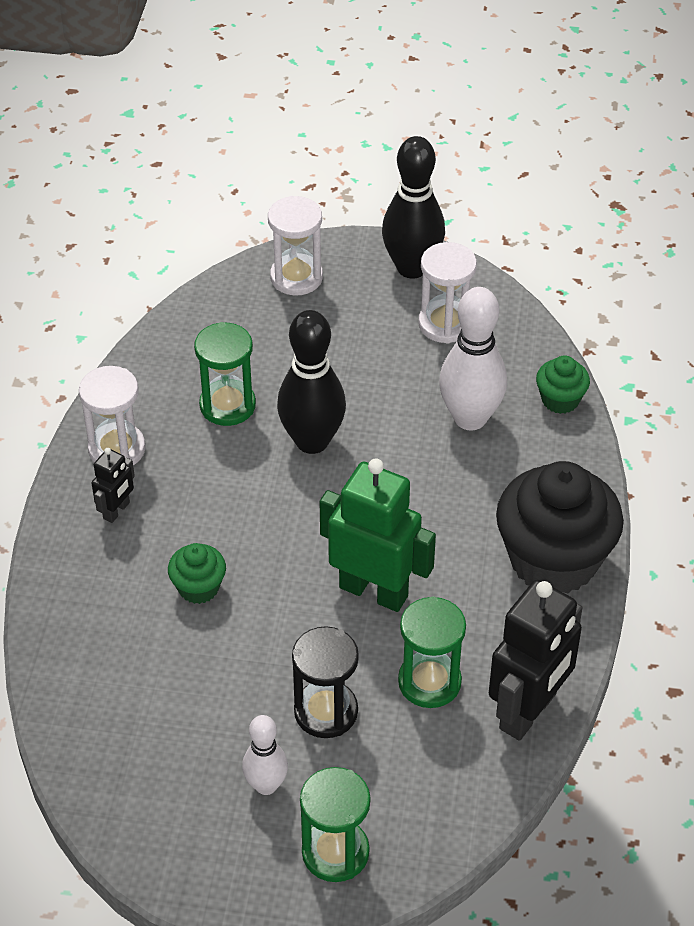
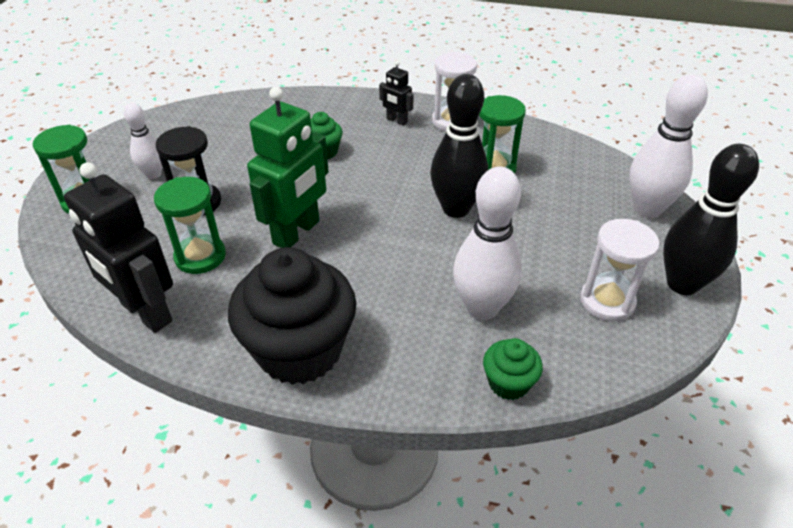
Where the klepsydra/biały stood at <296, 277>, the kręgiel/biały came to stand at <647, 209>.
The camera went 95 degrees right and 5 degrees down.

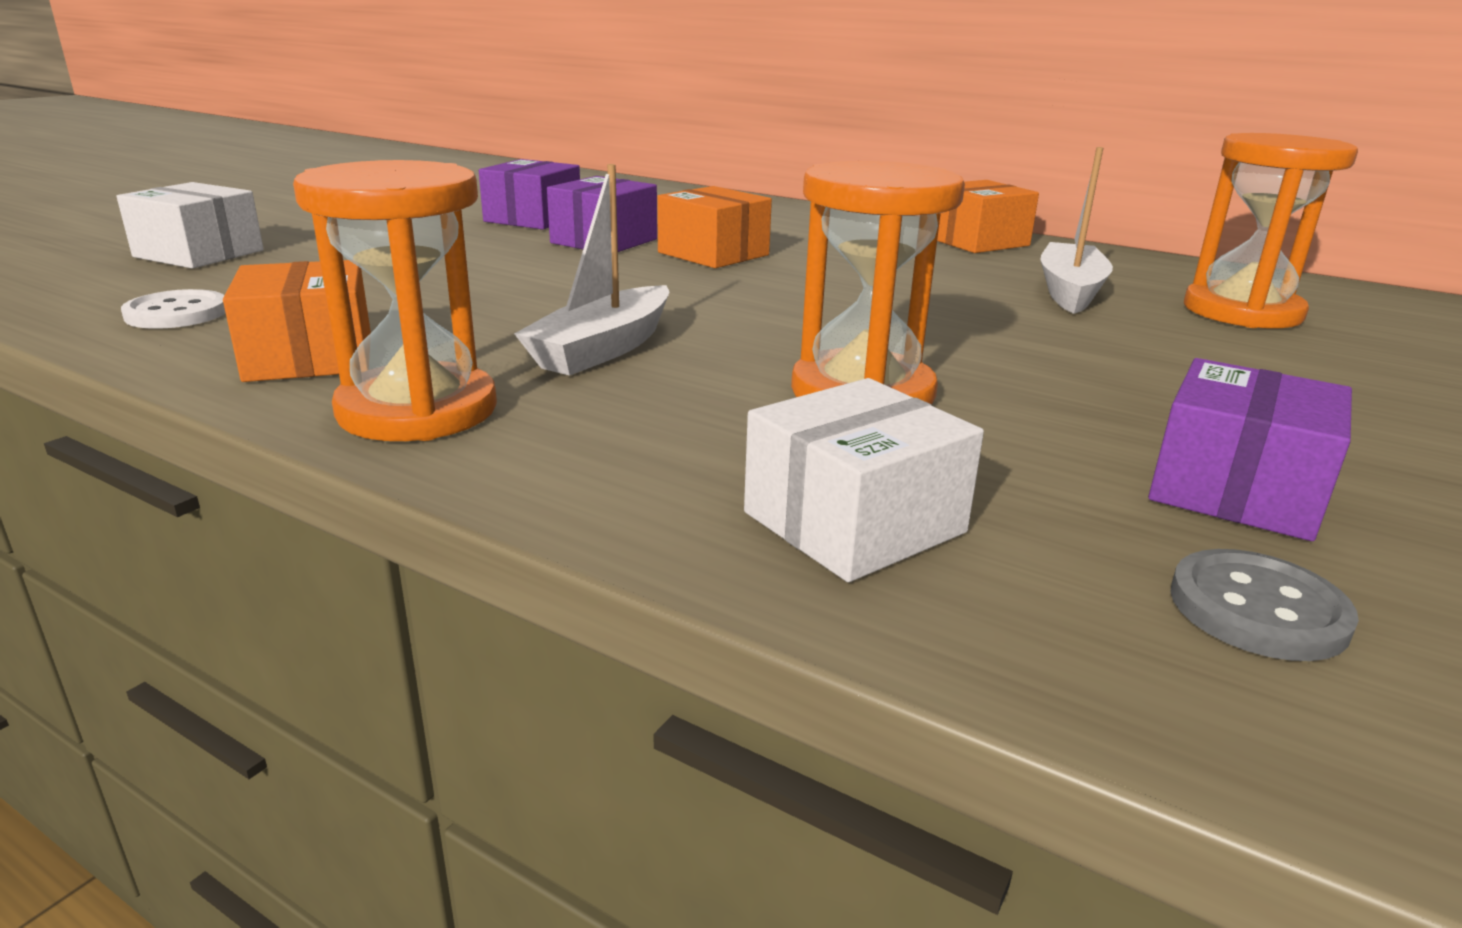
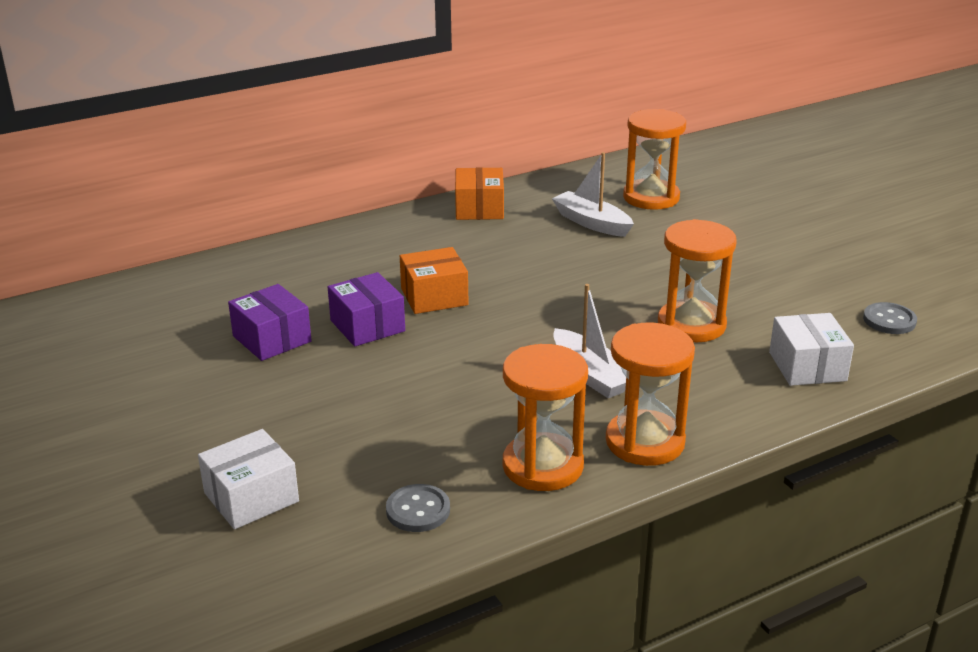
The second view lost the pudełko/fioletowy at <1235, 490>.
Where the pudełko/pomarańczowy stood at <310, 357>, the klepsydra/pomarańczowy came to stand at <542, 466>.
What was the guzik/biały at <177, 313> turned into the guzik/szary at <418, 510>.
The camera went 60 degrees left and 5 degrees up.

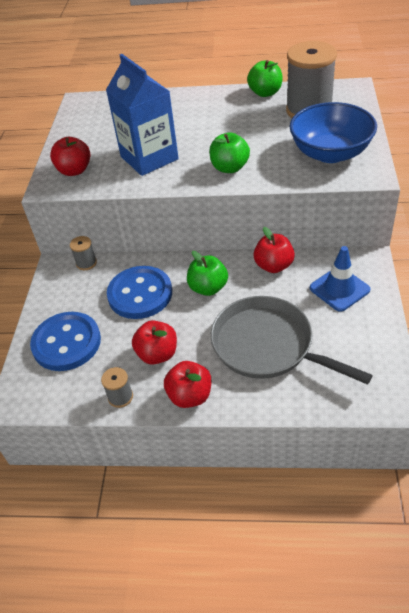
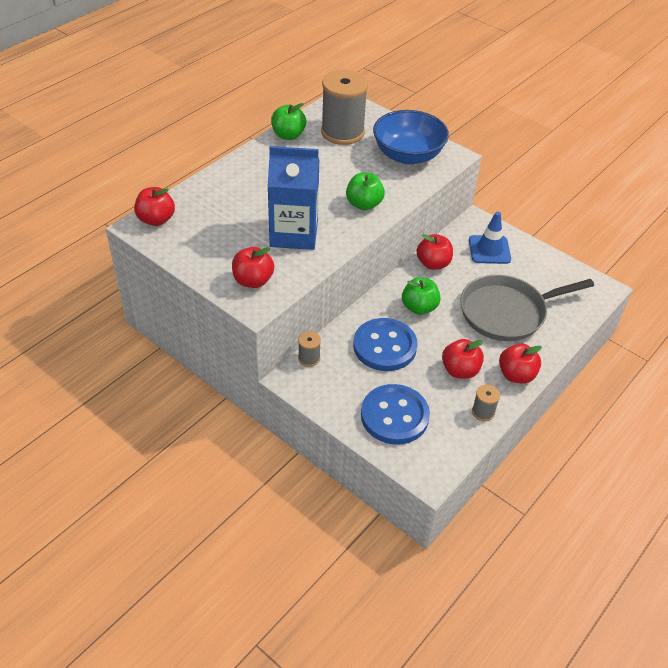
The second view gained the jabłko/czerwony at <156, 220>.
The camera went 60 degrees left and 0 degrees up.

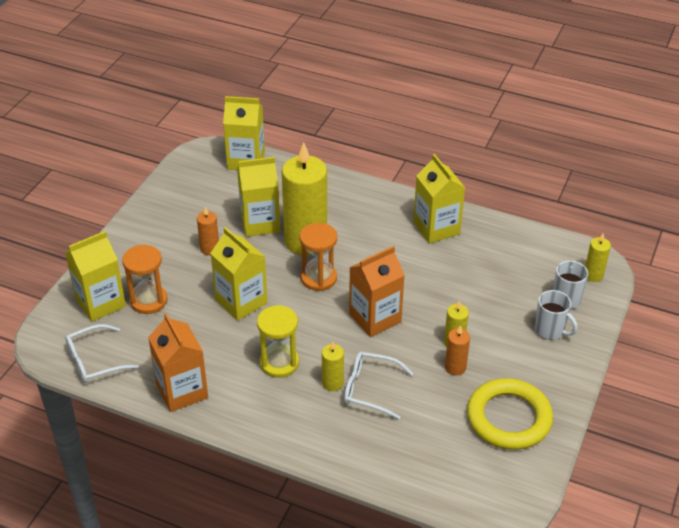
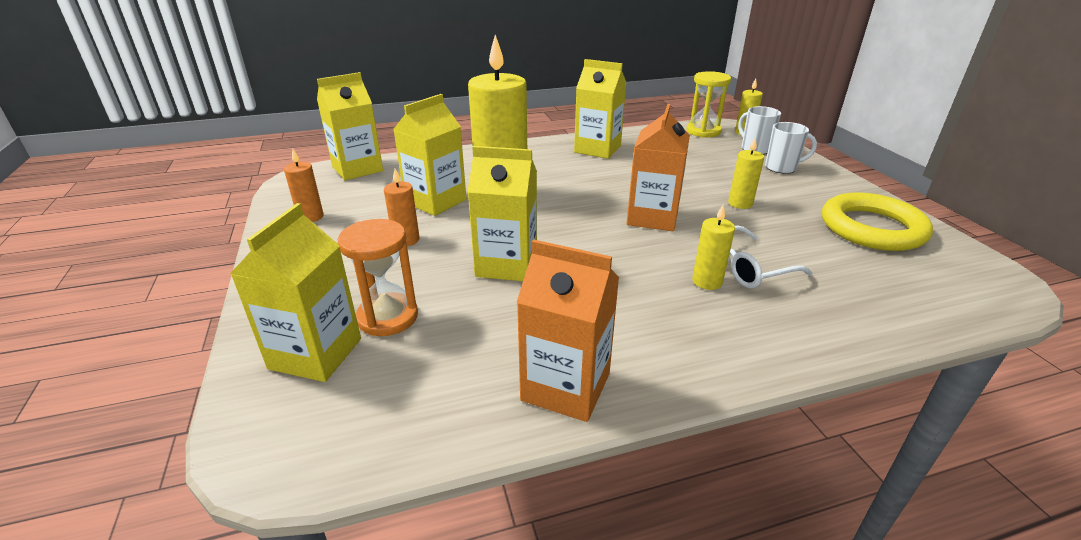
The second view lost the okulary/biały at <94, 361>.
The second view lost the klepsydra/pomarańczowy at <318, 278>.
The klepsydra/żółty ended up elsewhere, having gone from <279, 363> to <703, 131>.
The świeca/pomarańczowy ended up elsewhere, having gone from <455, 367> to <310, 217>.
The camera went 40 degrees left and 10 degrees down.

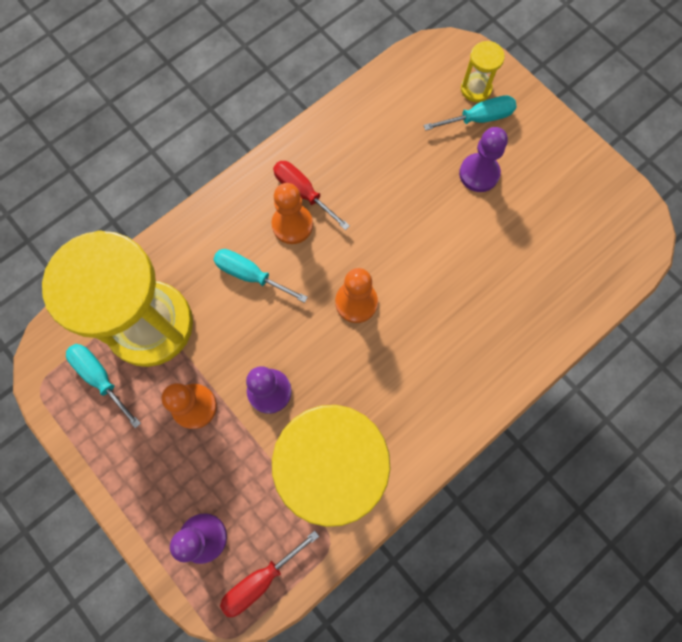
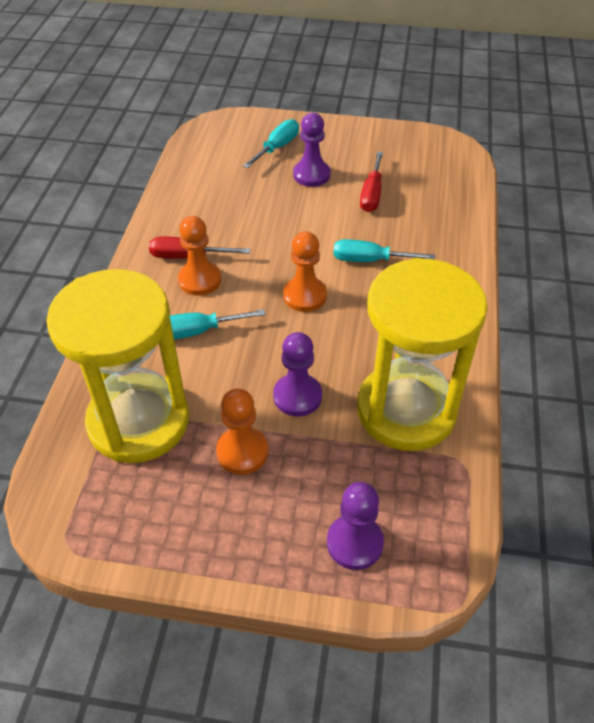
The second view lost the klepsydra/żółty at <476, 89>.
The śrubokręt/turkusowy ended up elsewhere, having gone from <100, 378> to <369, 260>.
The śrubokręt/czerwony ended up elsewhere, having gone from <260, 579> to <371, 194>.
The camera went 40 degrees left and 25 degrees down.

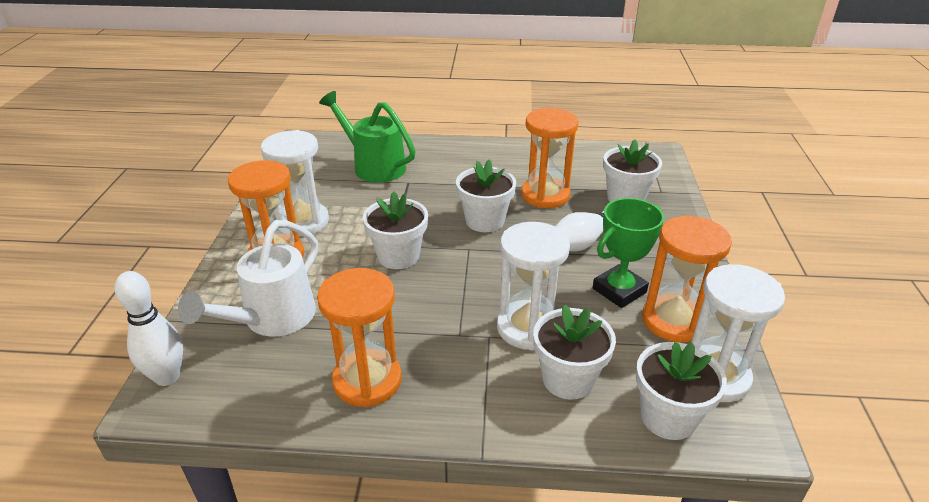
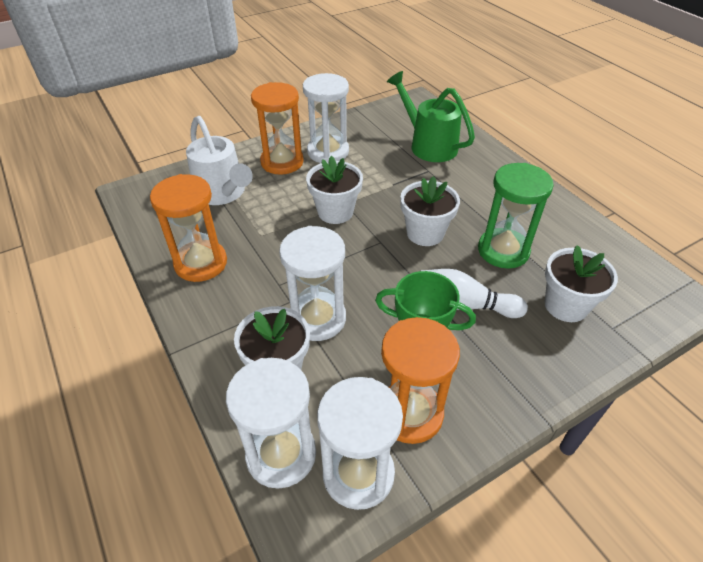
The second view lost the kręgiel/biały at <167, 377>.
Where the doniczka/biały stood at <668, 417>, the klepsydra/biały came to stand at <281, 454>.
What was the klepsydra/pomarańczowy at <545, 195> turned into the klepsydra/zielony at <503, 251>.
The konewka/biały at <271, 319> ended up facing another way, 120 degrees counterclockwise from before.
The konewka/zielony at <373, 165> ended up facing another way, 45 degrees counterclockwise from before.
The camera went 55 degrees right and 10 degrees up.

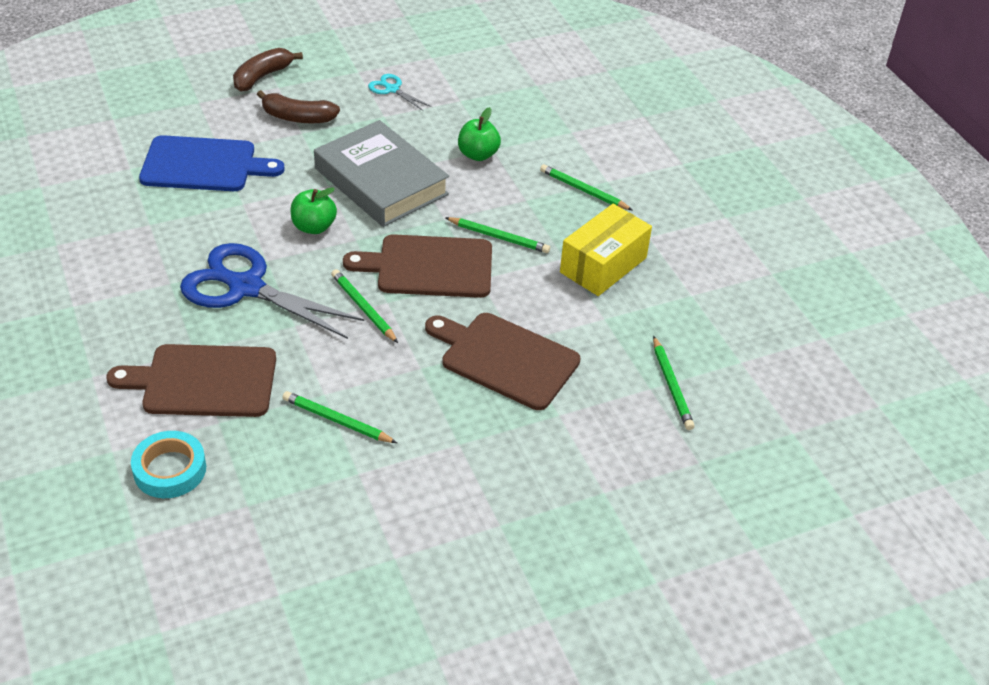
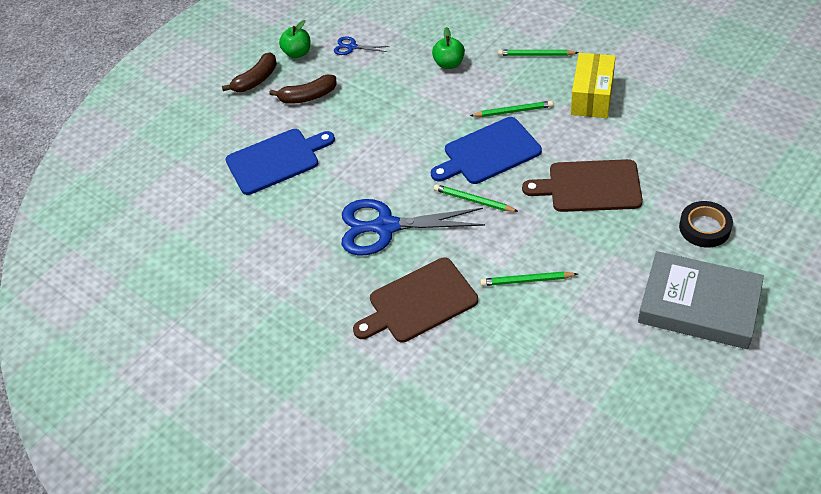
The second view lost the taśma klejąca/turkusowy at <170, 469>.
The second view lost the ołówek/zielony at <672, 386>.
The second view gained the taśma klejąca/czarny at <704, 228>.
The jabłko/zielony ended up elsewhere, having gone from <314, 227> to <297, 53>.
The książka/szary ended up elsewhere, having gone from <381, 181> to <699, 305>.
What was the deska do krojenia/brązowy at <429, 267> turned into the deska do krojenia/niebieski at <488, 152>.
What was the nożyczki/turkusowy at <392, 89> turned into the nożyczki/niebieski at <352, 47>.
The banan/brązowy at <262, 76> ended up facing another way, 150 degrees counterclockwise from before.
The camera went 20 degrees left and 5 degrees up.

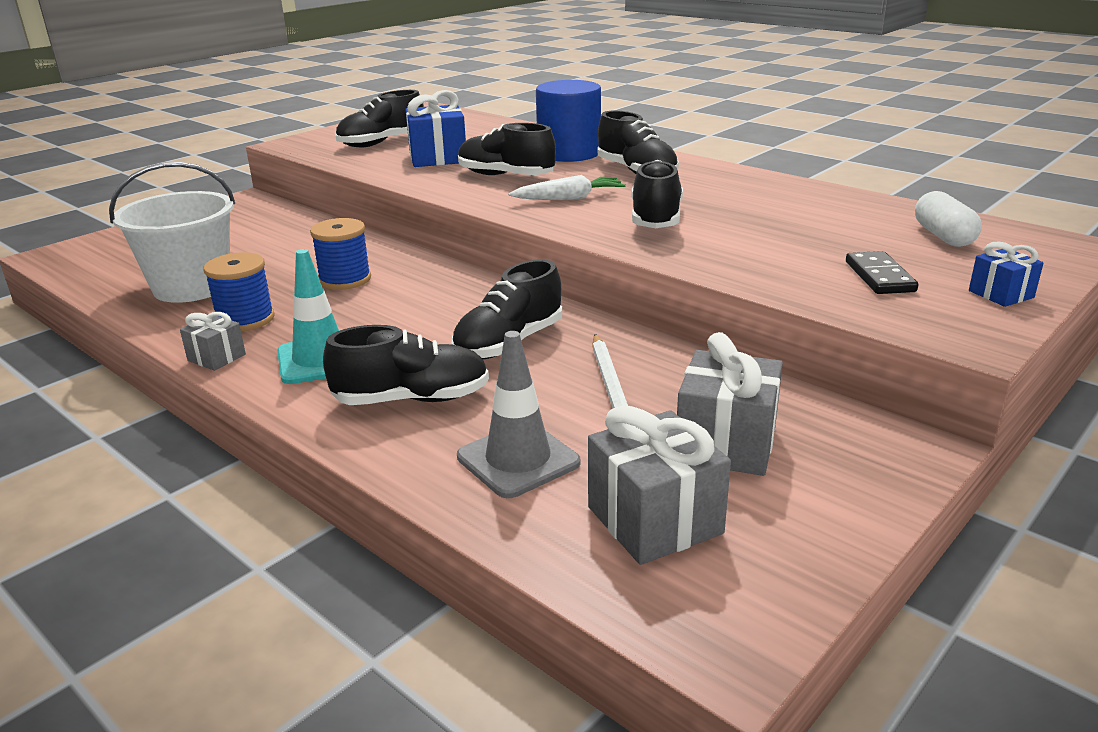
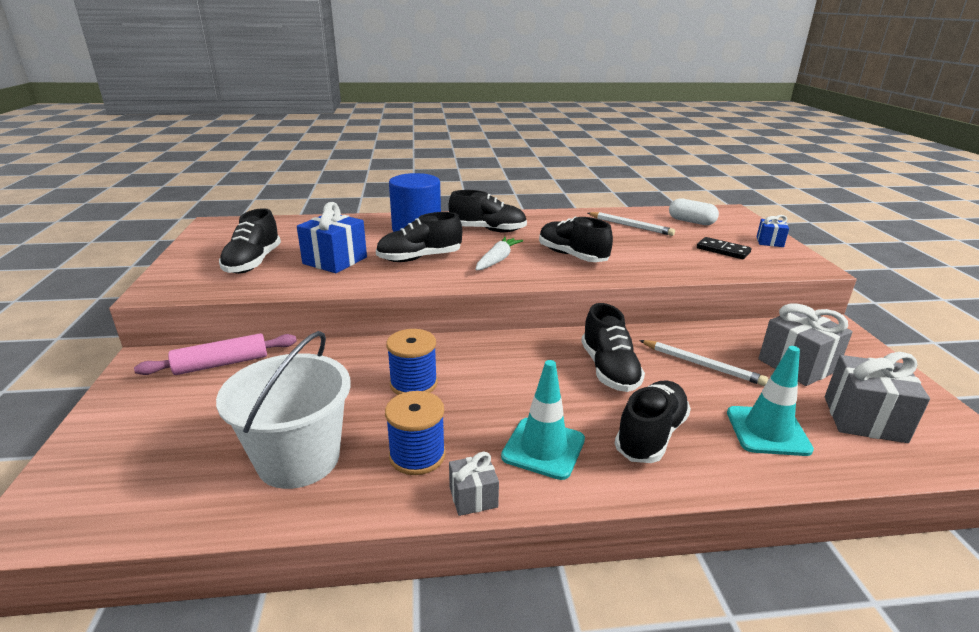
The second view gained the wałek do ciasta/różowy at <222, 364>.
The second view gained the ołówek/biały at <630, 226>.
What was the pachołek/szary at <518, 460> turned into the pachołek/turkusowy at <767, 431>.
The camera went 50 degrees left and 0 degrees up.

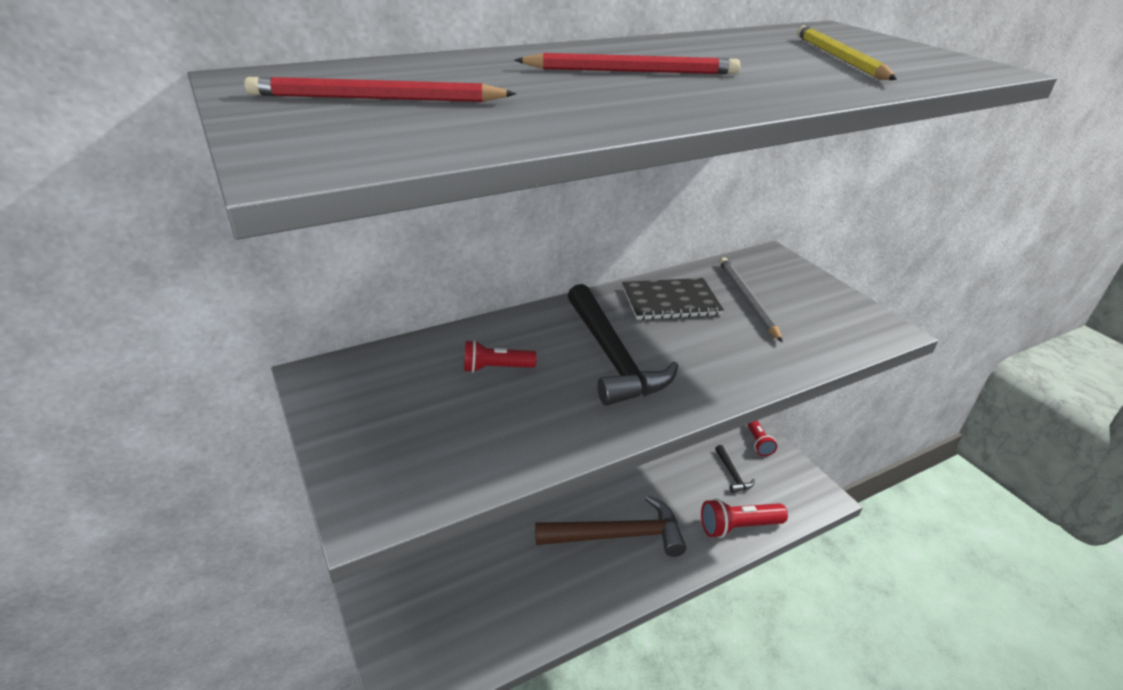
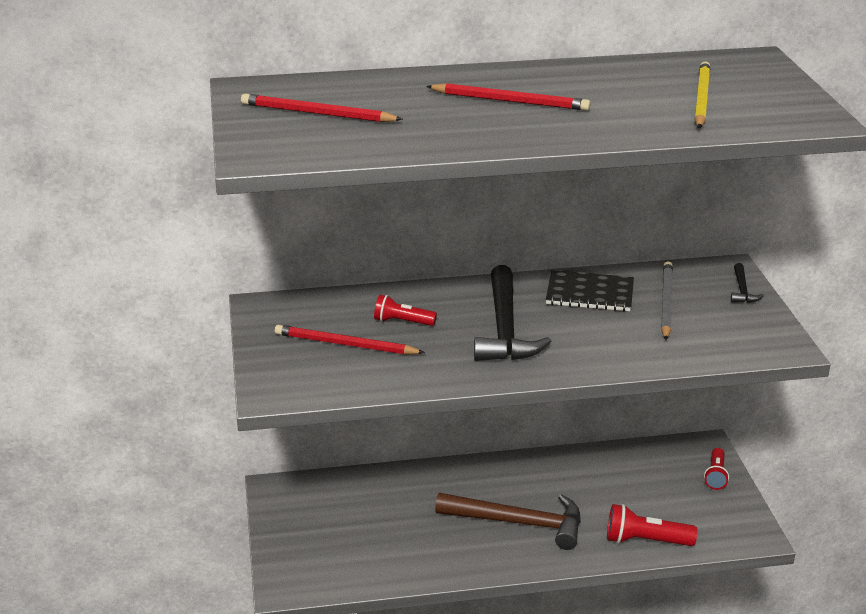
The second view gained the ołówek/czerwony at <346, 344>.
The młotek/czarny ended up elsewhere, having gone from <732, 474> to <742, 290>.
The camera went 20 degrees right and 5 degrees down.

